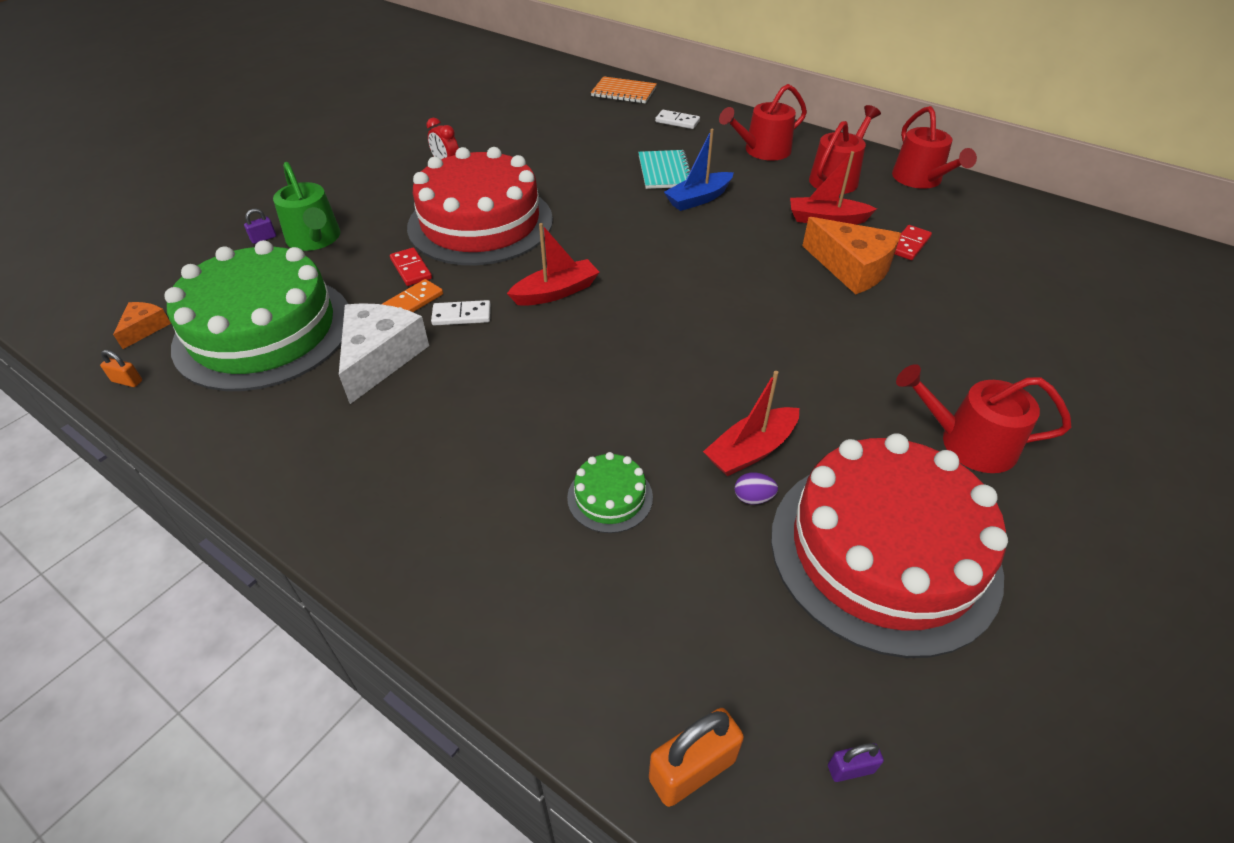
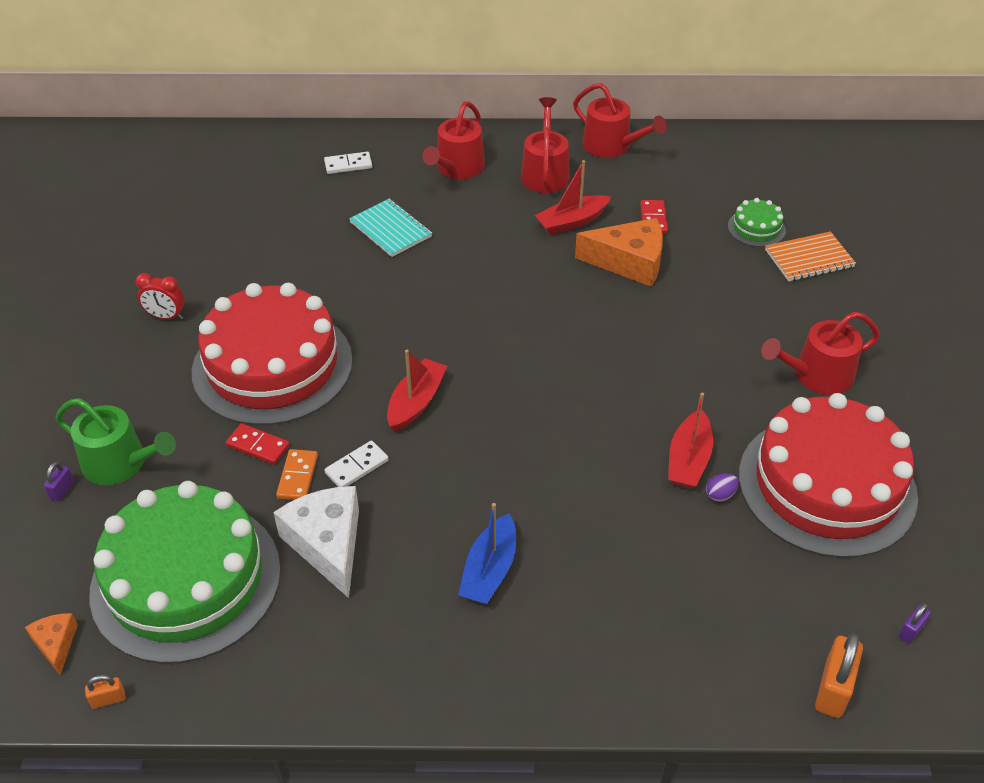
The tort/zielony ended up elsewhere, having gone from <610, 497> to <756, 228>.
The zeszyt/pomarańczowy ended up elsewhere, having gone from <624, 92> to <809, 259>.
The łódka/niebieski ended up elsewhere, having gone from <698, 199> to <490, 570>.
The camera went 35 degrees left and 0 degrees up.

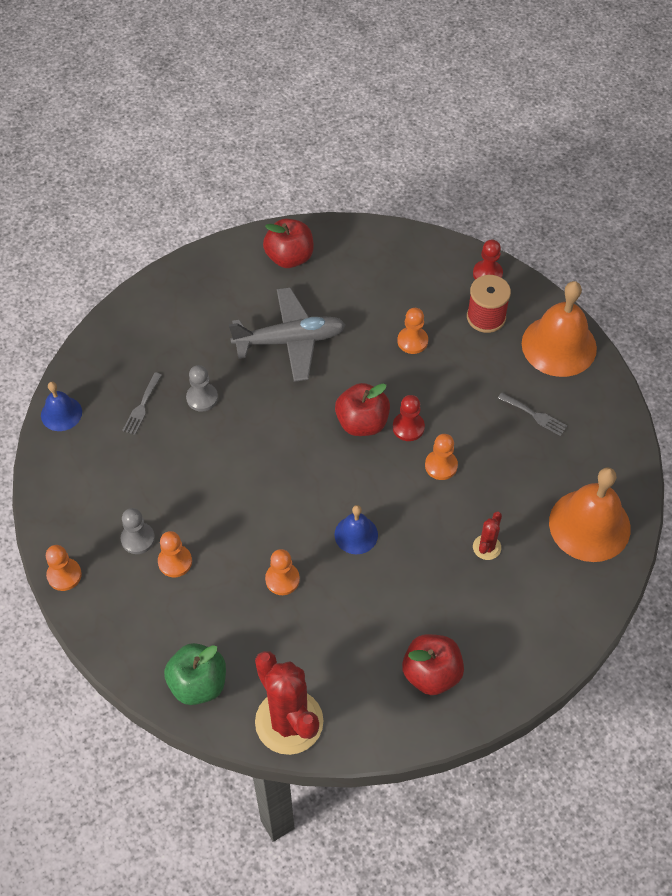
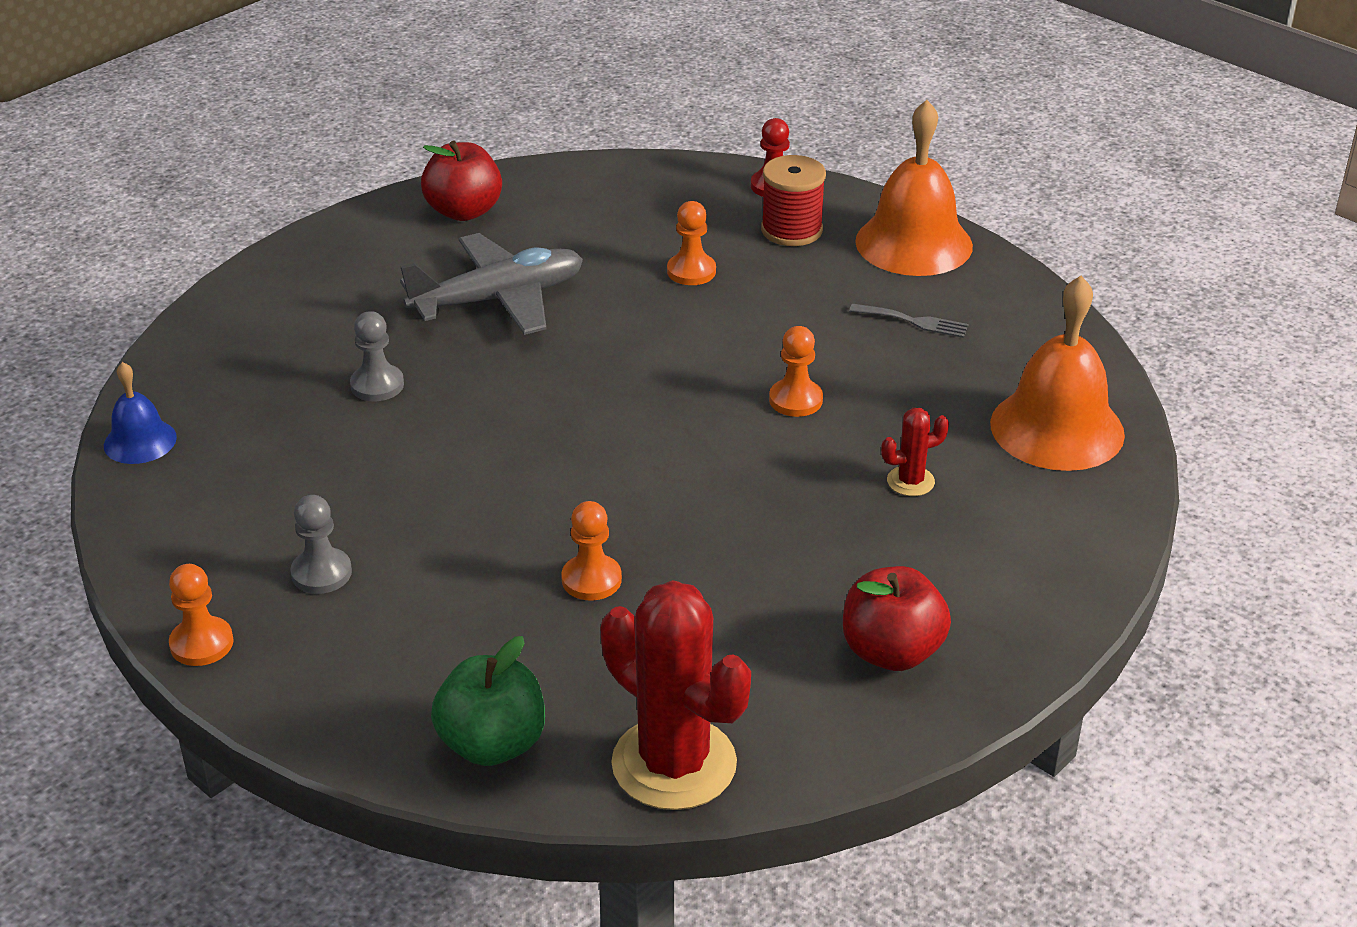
The second view lost the widelec/szary at <142, 406>.
The second view lost the pionek/pomarańczowy at <175, 562>.
The second view lost the jabłko/czerwony at <362, 423>.
The second view lost the dzwonek/niebieski at <356, 534>.
The second view lost the pionek/czerwony at <408, 427>.
The kaktus/czerwony at <486, 547> ended up facing another way, 60 degrees clockwise from before.
The camera went 15 degrees left and 20 degrees down.

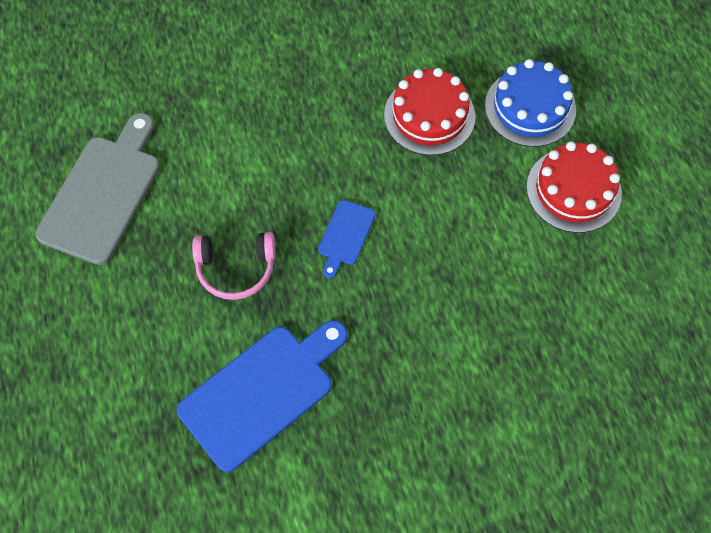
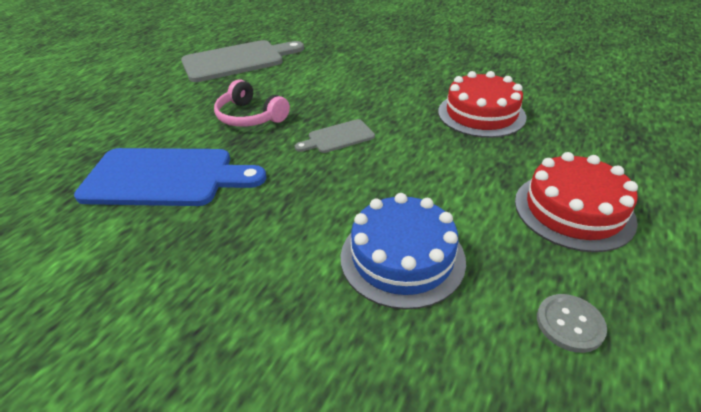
The second view gained the guzik/szary at <569, 324>.
The tort/niebieski ended up elsewhere, having gone from <530, 107> to <402, 257>.
What was the deska do krojenia/niebieski at <345, 235> turned into the deska do krojenia/szary at <338, 137>.
The camera went 45 degrees right and 25 degrees down.

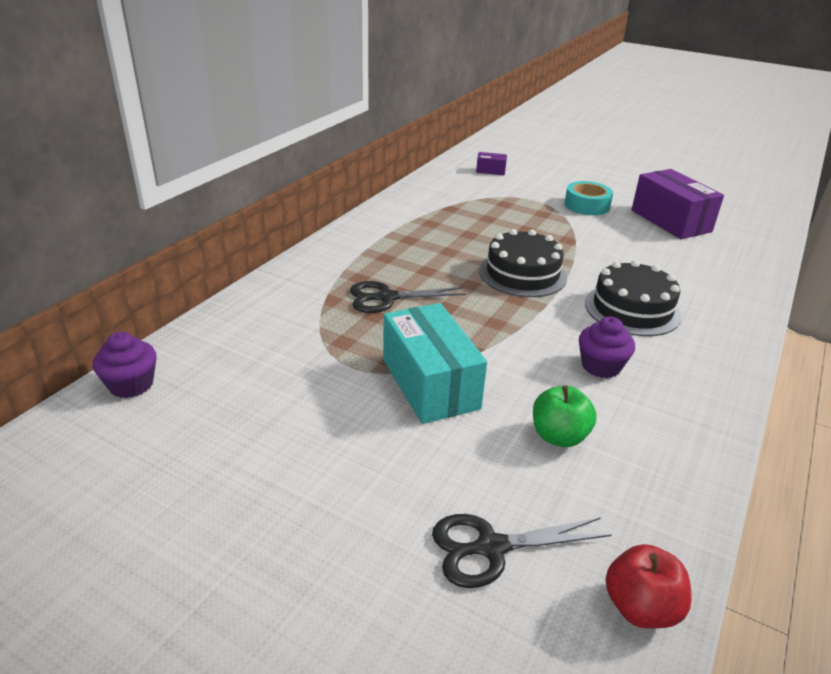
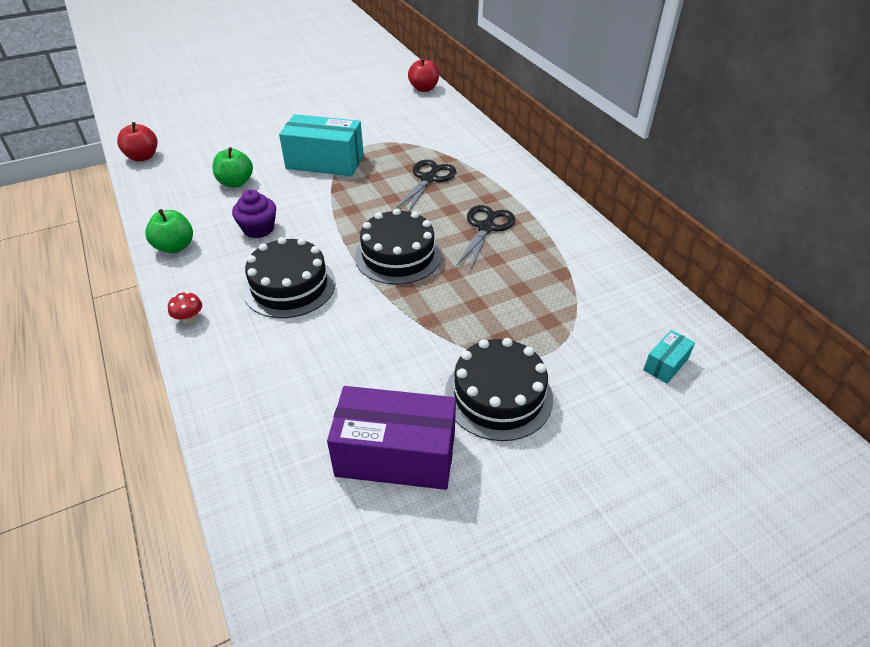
The second view gained the jabłko/zielony at <175, 247>.
The second view gained the grzyb/czerwony at <189, 319>.
The nożyczki/czarny ended up elsewhere, having gone from <491, 548> to <486, 228>.
Where the muffinka/fioletowy stood at <131, 384>, the jabłko/czerwony came to stand at <424, 89>.
Where the taśma klejąca/turkusowy stood at <587, 205>, the tort/czarny came to stand at <498, 396>.
What was the pudełko/fioletowy at <490, 171> turned into the pudełko/turkusowy at <665, 364>.
The camera went 125 degrees right and 10 degrees up.

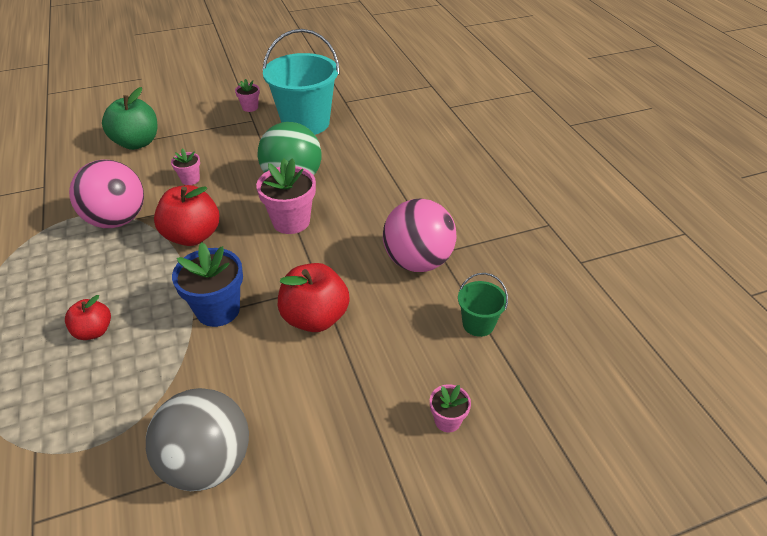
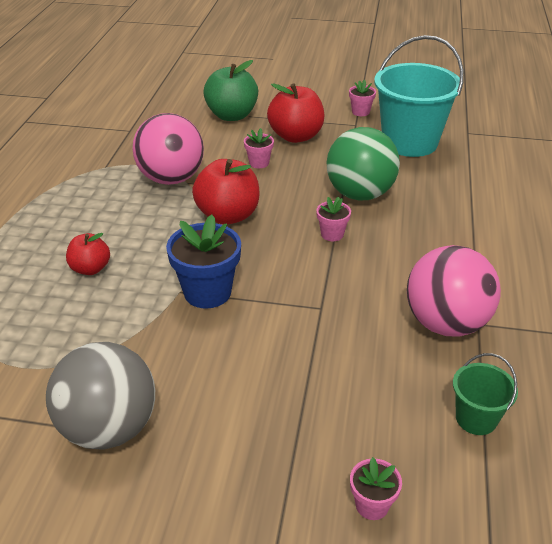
The jabłko/czerwony ended up elsewhere, having gone from <315, 318> to <296, 136>.
The size of the doniczka/różowy at <291, 221> changed by a factor of 0.53.
The camera went 30 degrees right and 5 degrees down.

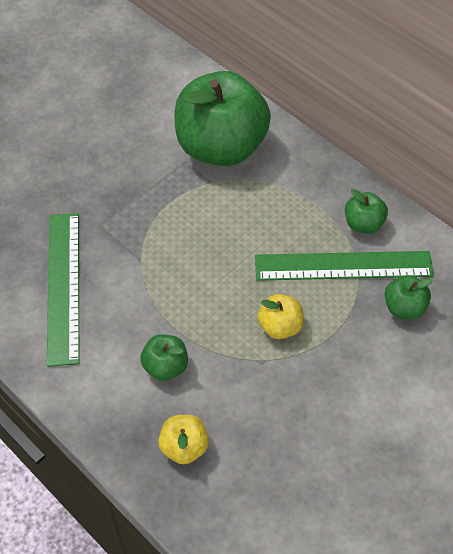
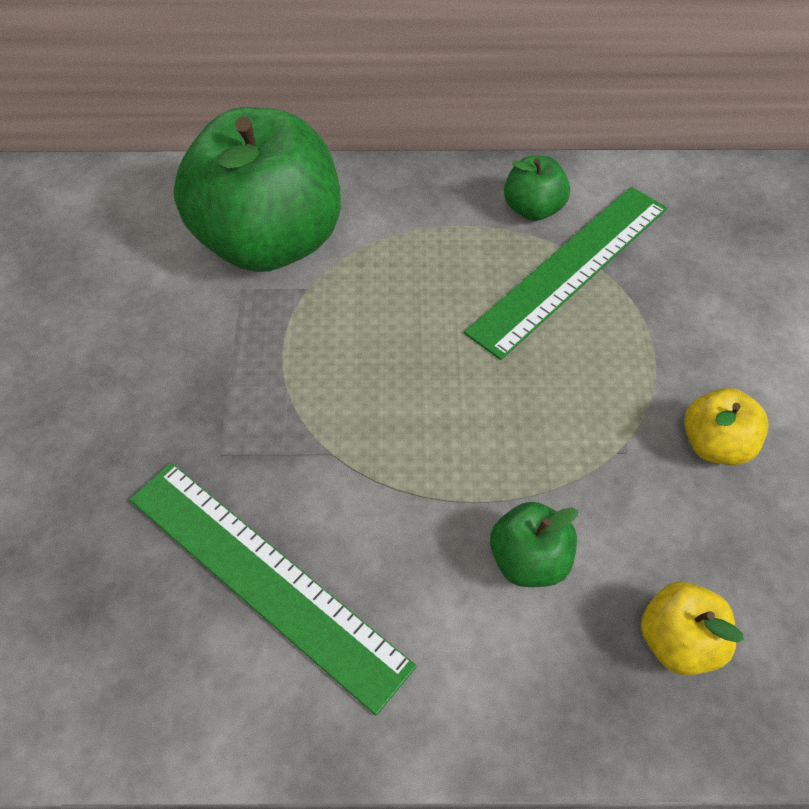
The second view lost the jabłko/zielony at <404, 308>.
The jabłko/żółty ended up elsewhere, having gone from <280, 326> to <715, 444>.
The camera went 45 degrees left and 0 degrees up.

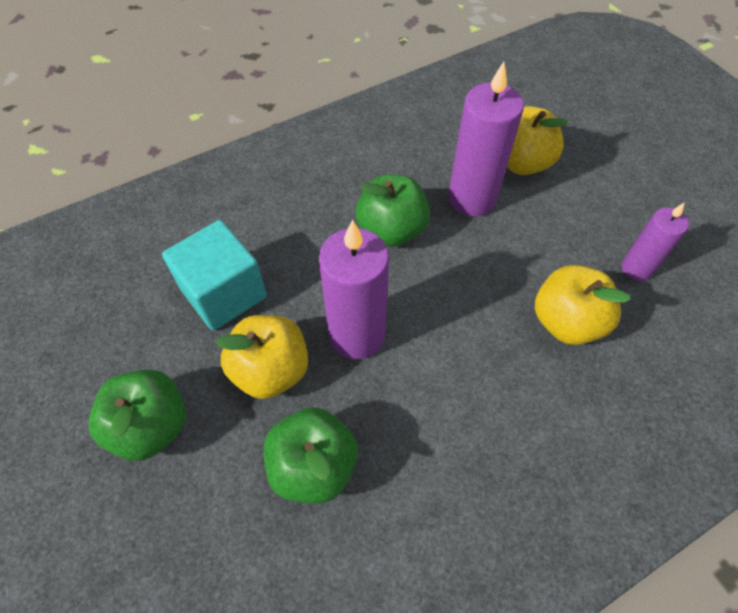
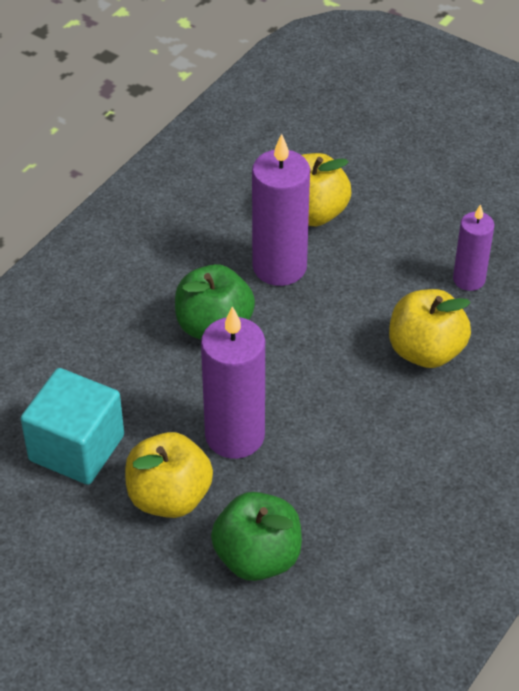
The second view lost the jabłko/zielony at <151, 426>.
The camera went 25 degrees left and 10 degrees down.

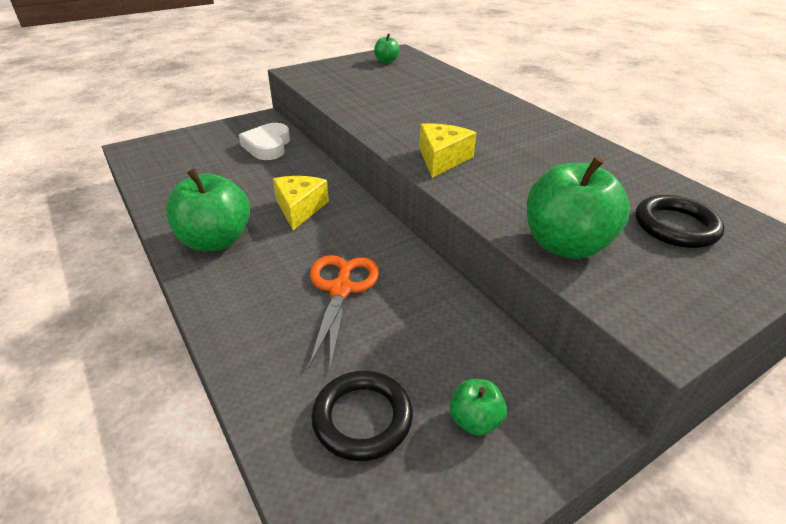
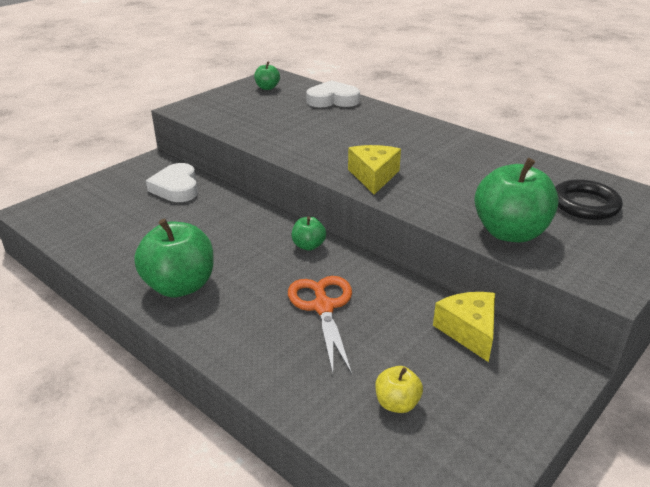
The second view gained the serce/biały at <332, 100>.
The ser/żółty ended up elsewhere, having gone from <300, 208> to <469, 331>.
The jabłko/zielony ended up elsewhere, having gone from <475, 420> to <308, 246>.
Where the pierścień/czarny stood at <362, 418>, the jabłko/żółty came to stand at <397, 403>.
The camera went 15 degrees left and 5 degrees down.

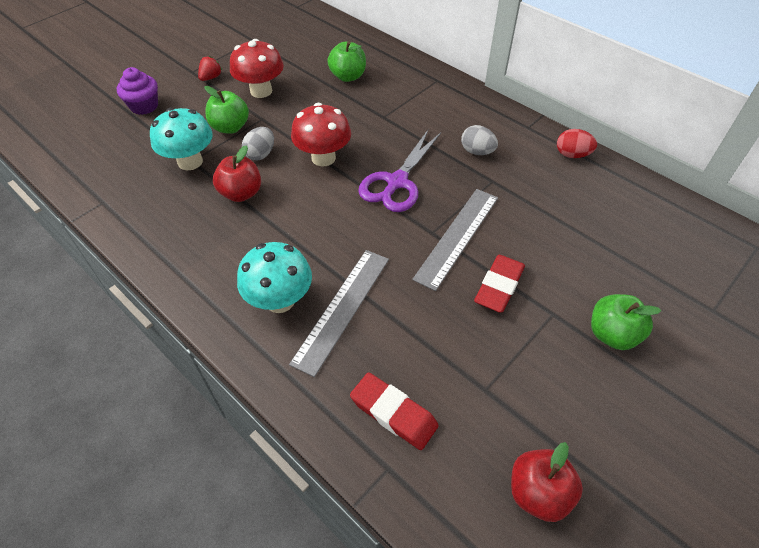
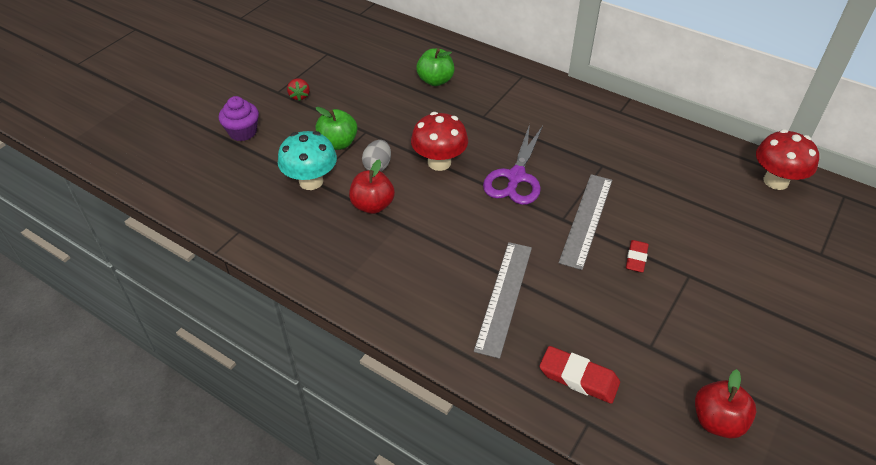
The second view lost the grzyb/turkusowy at <280, 300>.
The second view lost the jajko/szary at <477, 152>.
The second view lost the jajko/czerwony at <572, 155>.
The second view lost the jabłko/zielony at <612, 334>.
The grzyb/czerwony ended up elsewhere, having gone from <261, 91> to <776, 181>.
The truskawka/czerwony at <211, 77> ended up facing another way, 150 degrees clockwise from before.
The size of the gumka do mazania/czerwony at <499, 286> changed by a factor of 0.66.
The camera went 10 degrees left and 5 degrees down.

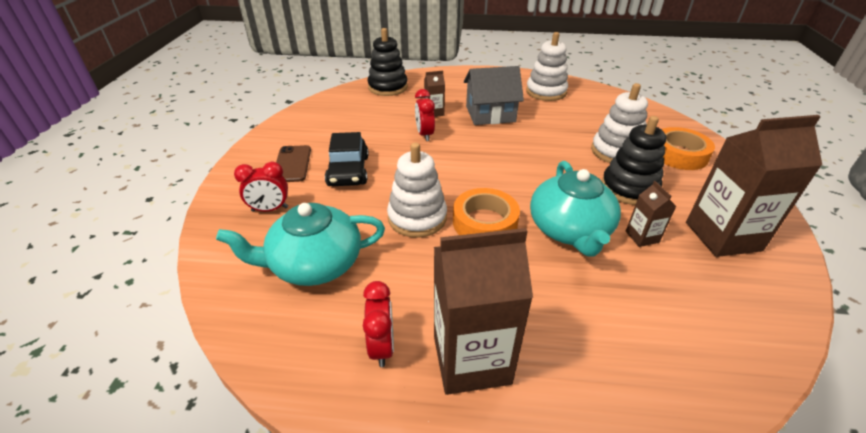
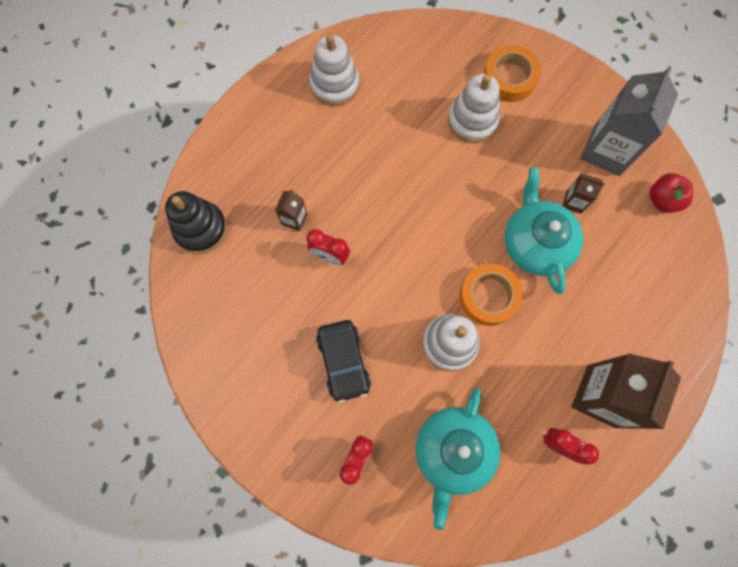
The second view lost the telefon/brązowy at <292, 164>.
The second view lost the domek/szary at <490, 114>.
The second view lost the zabawka nakładanka/czarny at <629, 188>.
The second view gained the jabłko/czerwony at <662, 200>.
What was the karton mleka/brązowy at <722, 236> turned into the karton mleka/szary at <606, 150>.
The samochód/czarny at <348, 171> ended up facing another way, 45 degrees clockwise from before.
The imbryk/turkusowy at <570, 230> ended up facing another way, 135 degrees counterclockwise from before.
The camera went 55 degrees left and 35 degrees up.

